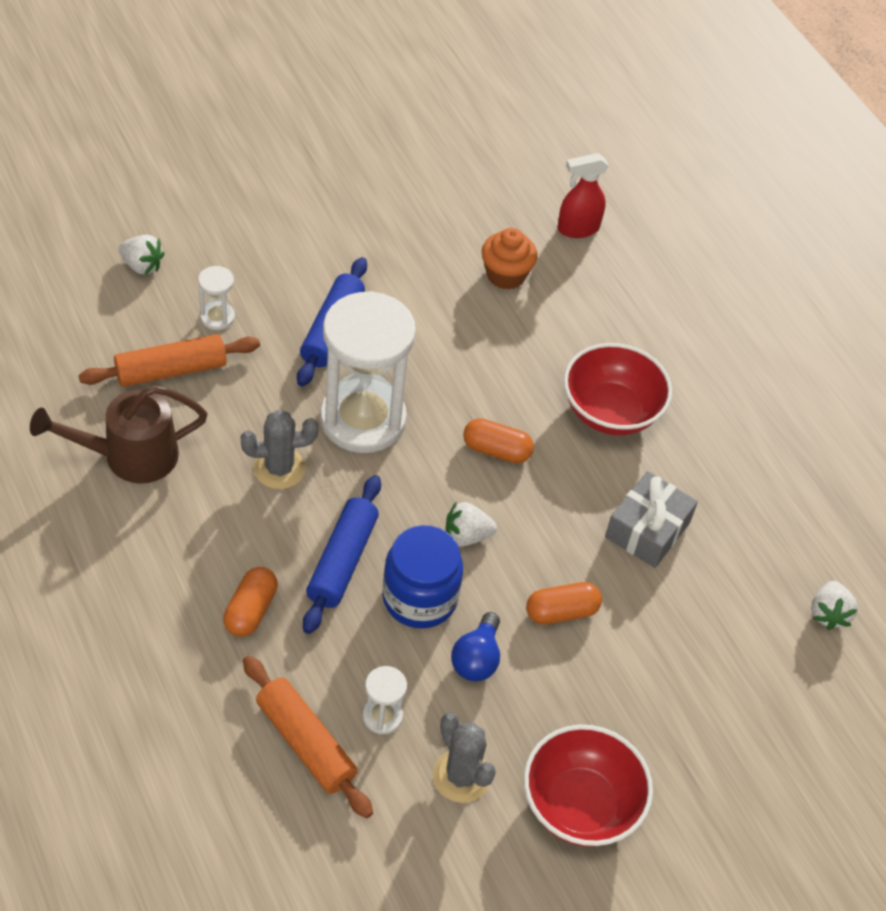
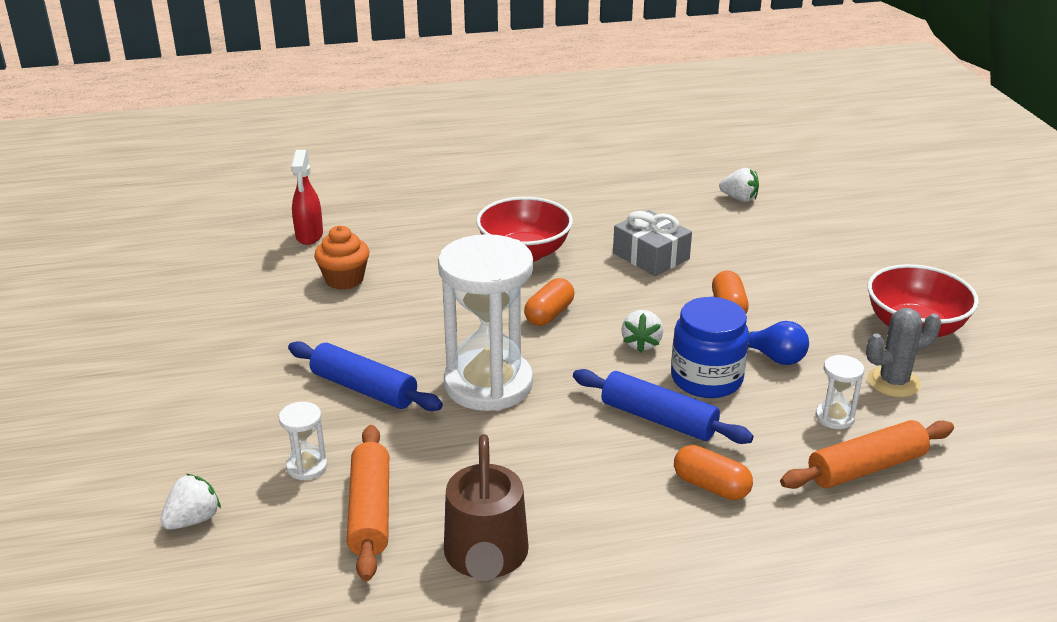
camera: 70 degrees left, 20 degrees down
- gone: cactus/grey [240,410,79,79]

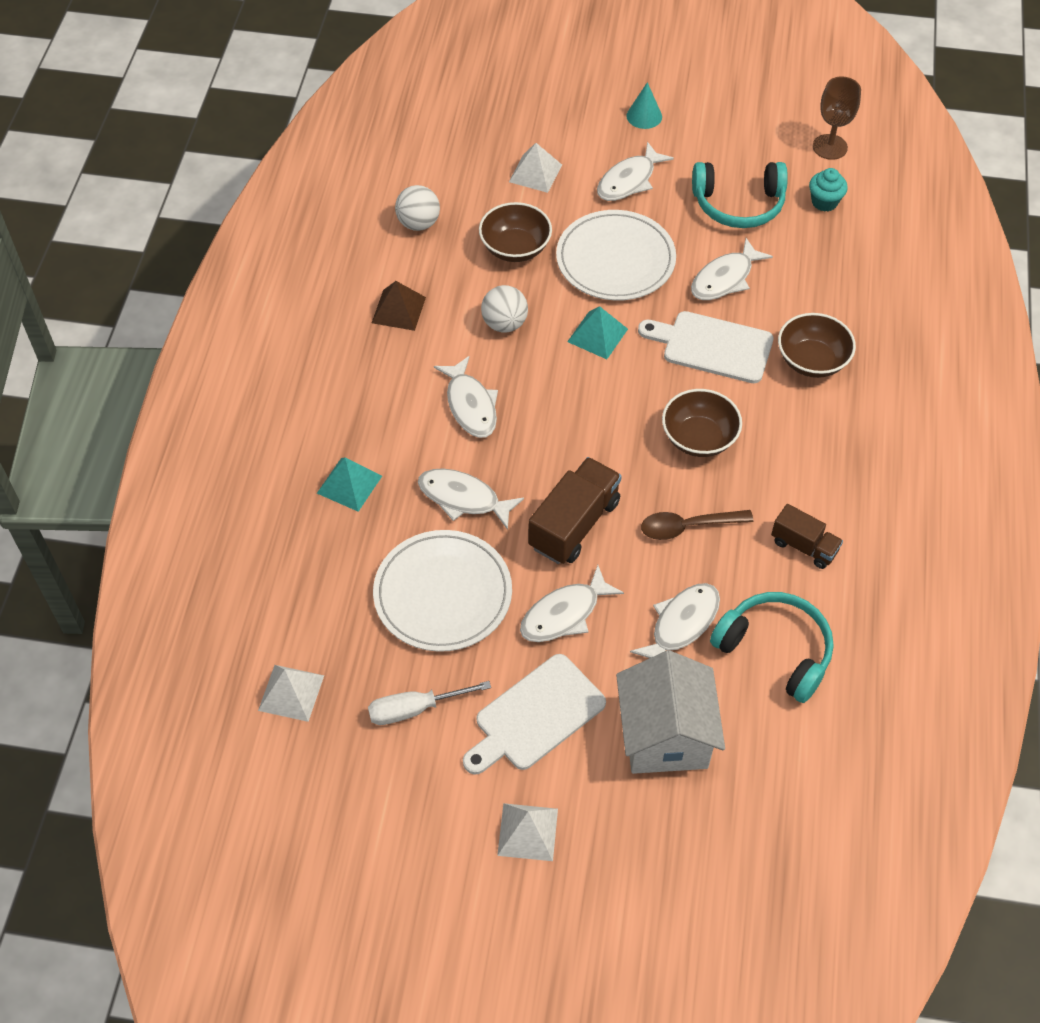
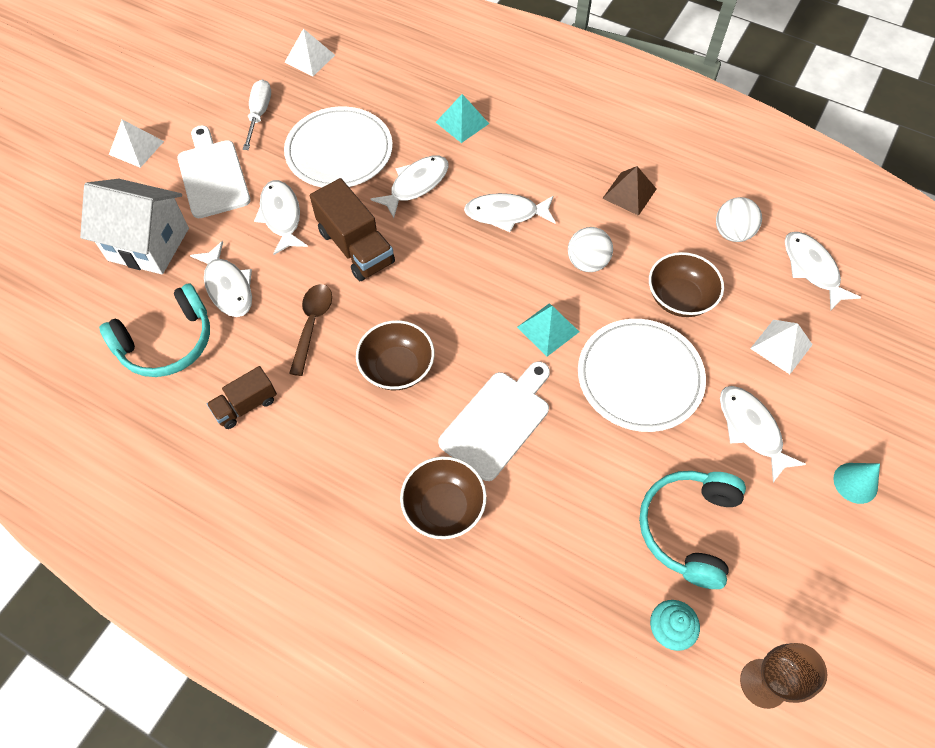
camera: 110 degrees right, 5 degrees up
- shifted: fish/white [691,238,82,62] to [785,232,76,79]

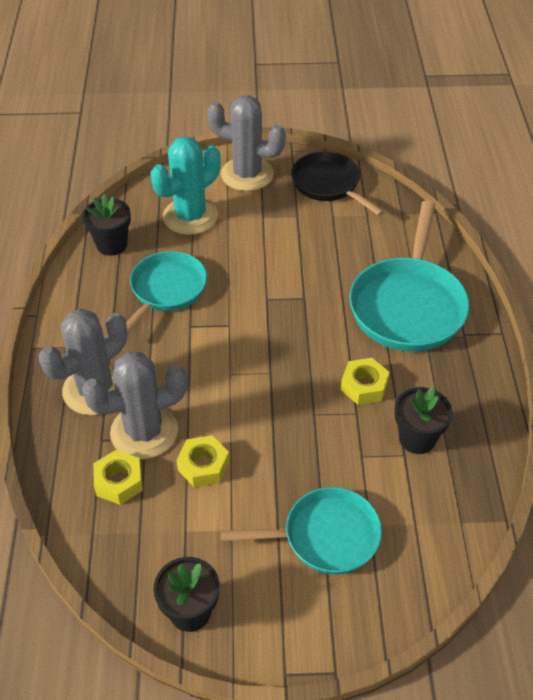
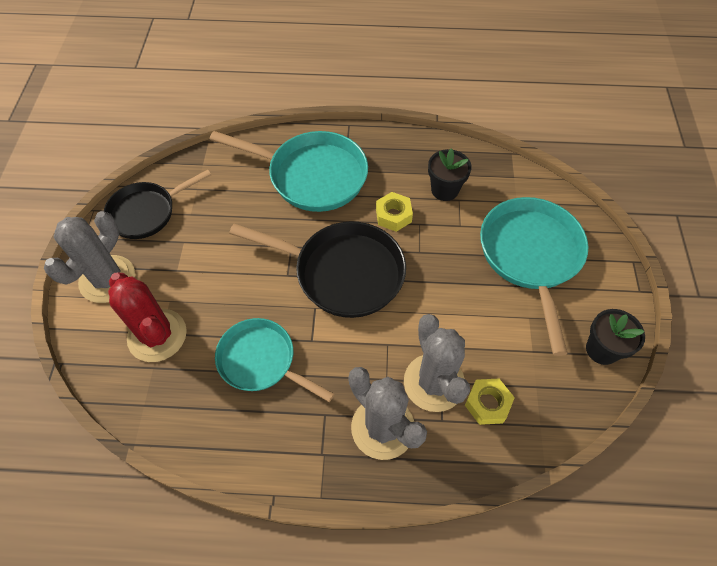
camera: 85 degrees left, 10 degrees up
- gone: flower pot/black [83,194,48,62]
- gone: nut/yellow [177,435,52,52]
- new: pan/black [229,221,177,97]
- repainted: cactus/turquoise [150,136,71,99] to cactus/red [108,273,79,89]
- scaled: pan/turquoise [221,487,161,87] = [480,197,108,159] x1.51

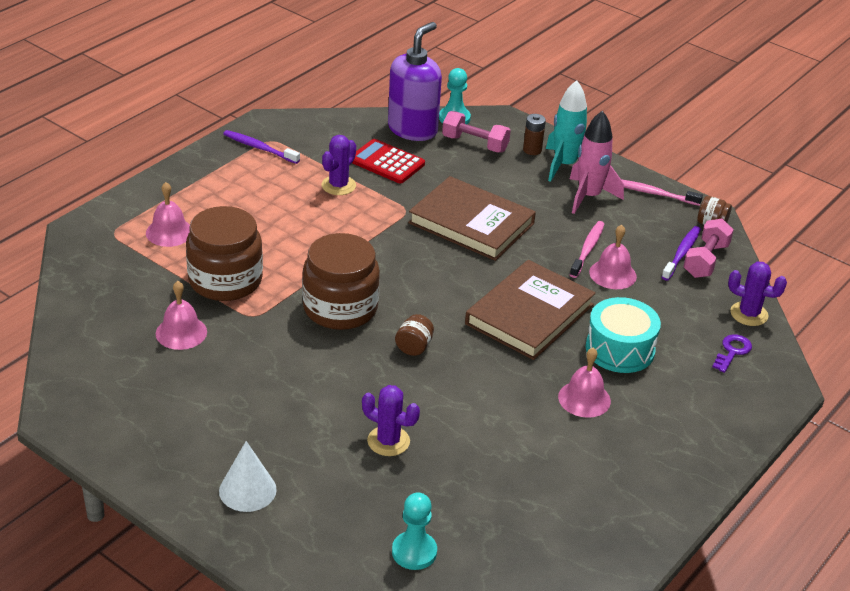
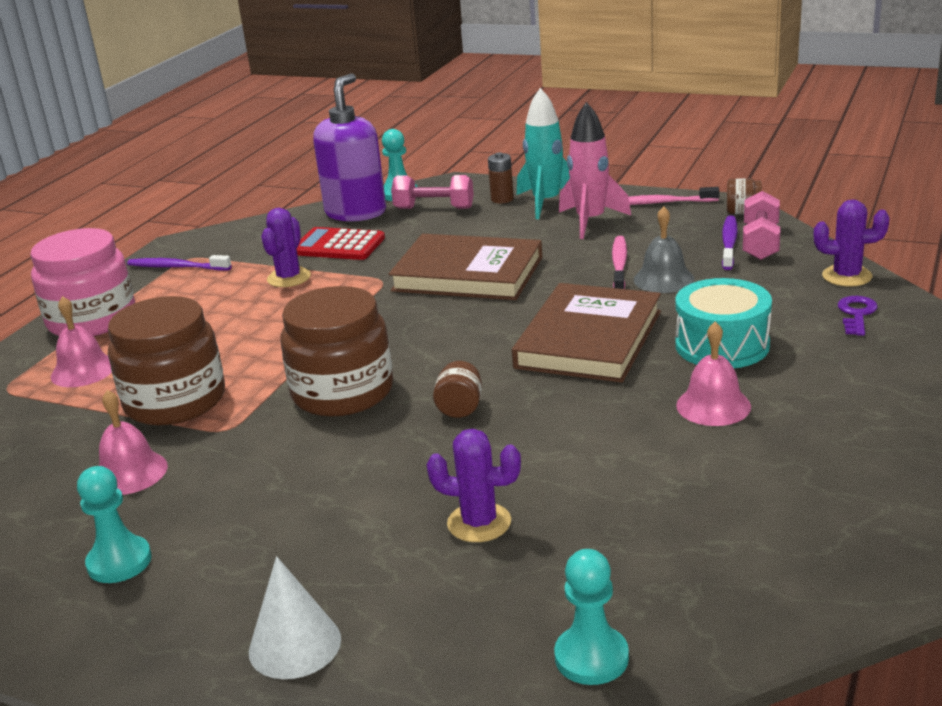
camera: 10 degrees left, 10 degrees down
- new: jar/pink [30,228,105,108]
- new: pawn/turquoise [77,466,75,117]
- repainted: bell/pink [589,225,48,64] to bell/grey [634,206,61,87]

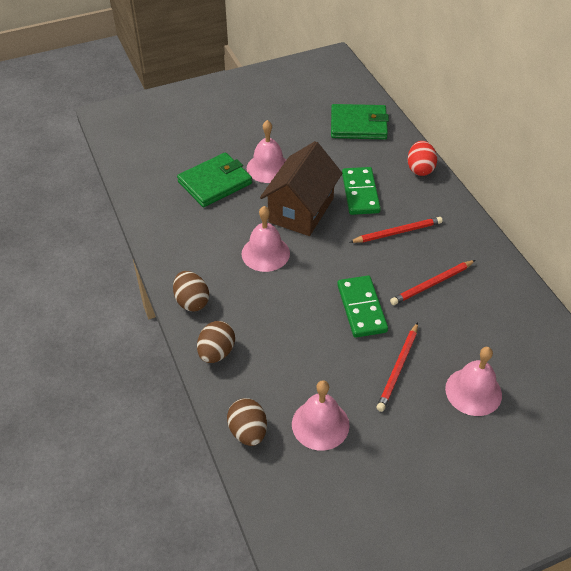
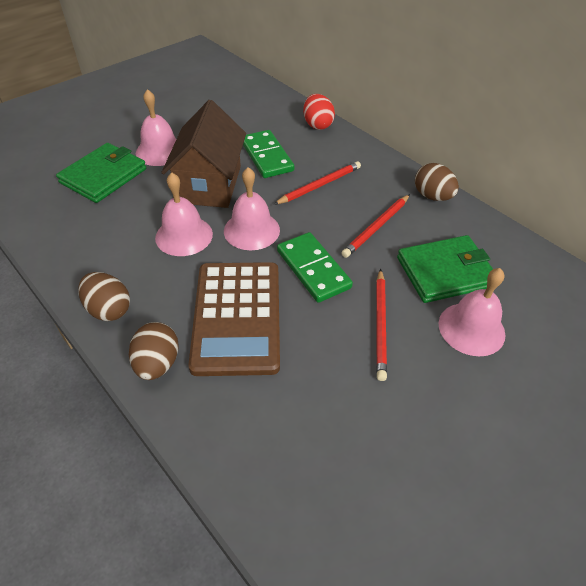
camera: 20 degrees left, 0 degrees up
- new: calculator/brown [189,262,91,114]
- shifted: egg/brown [227,398,40,48] to [415,163,44,38]
- shifted: bell/pink [292,380,58,71] to [224,167,56,83]
- shifted: wallet/green [331,104,58,36] to [397,235,96,68]

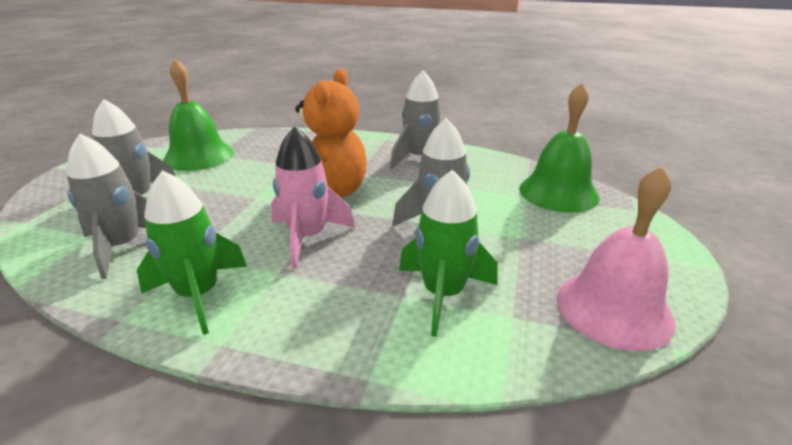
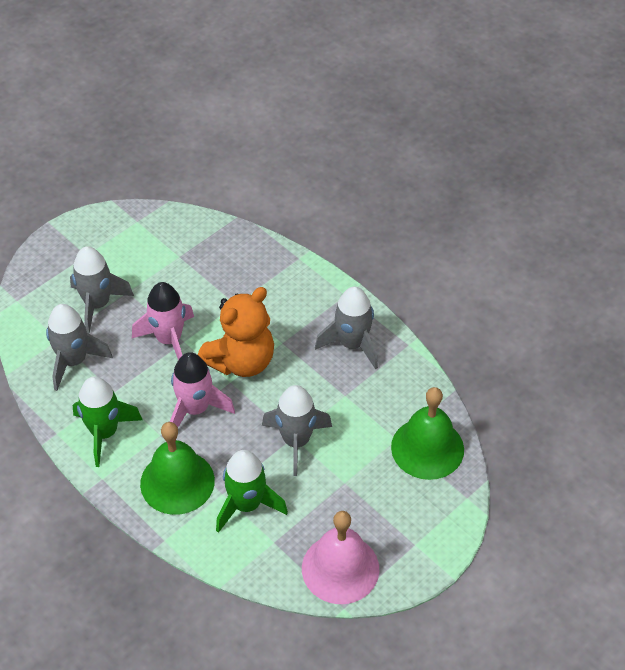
camera: 30 degrees right, 20 degrees up
- new: rocket/pink [132,282,62,78]
- shifted: bell/green [163,59,70,112] to [140,422,75,93]

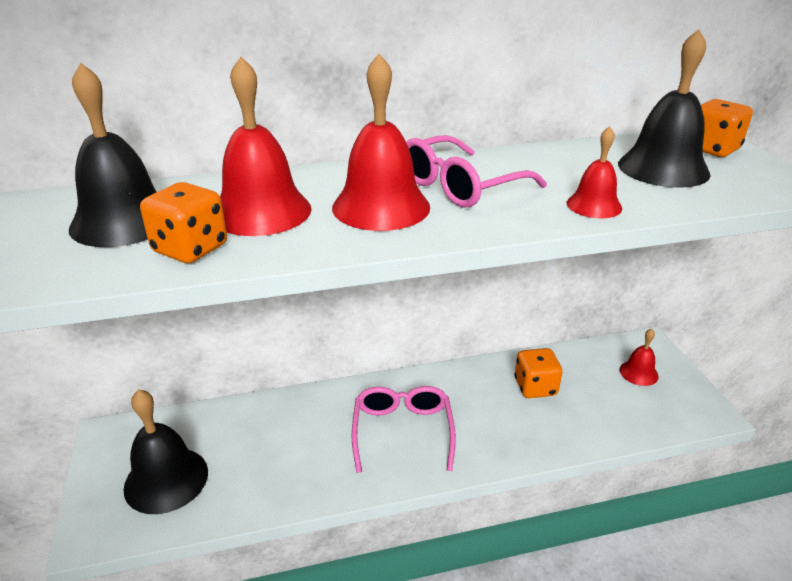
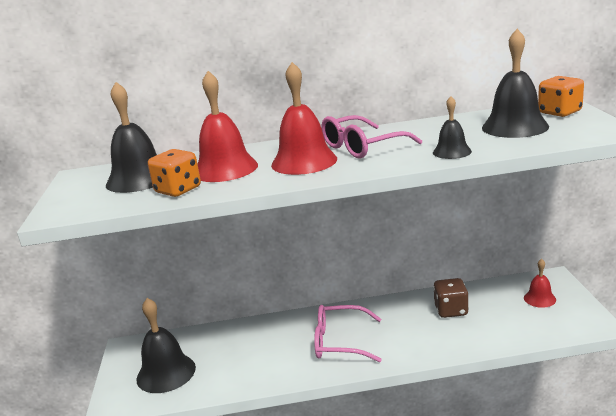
camera: 10 degrees right, 10 degrees down
- repainted: dice/orange [515,348,47,50] to dice/brown [433,278,36,40]
- repainted: bell/red [567,126,55,92] to bell/black [433,96,39,63]
- rotated: glasses/pink [352,386,104,87] = [314,305,67,57] 90 degrees counterclockwise

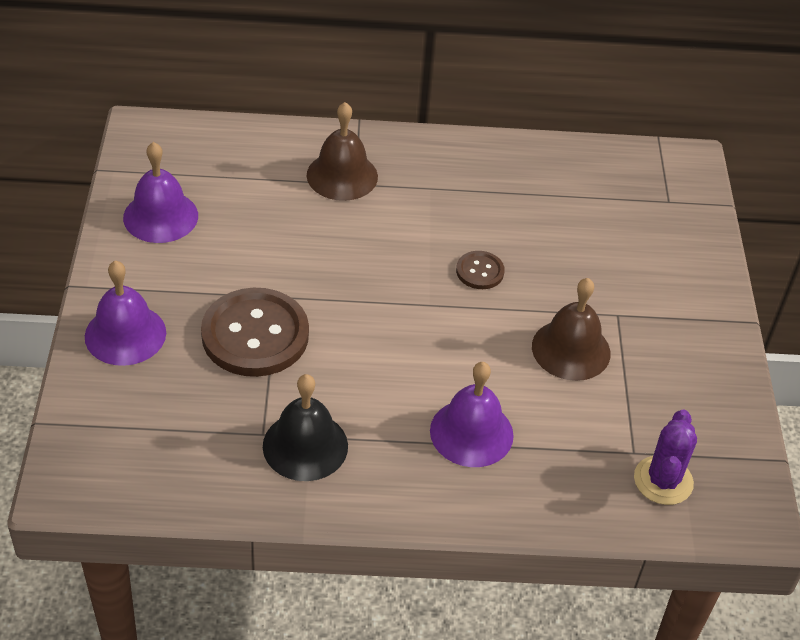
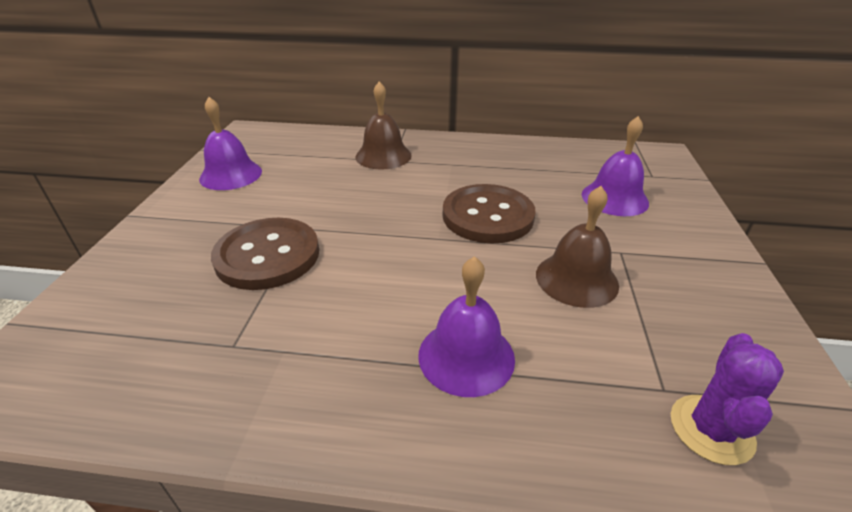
camera: 10 degrees right, 10 degrees down
- gone: bell/black [263,374,85,107]
- shifted: bell/purple [85,260,81,106] to [582,116,67,100]
- scaled: button/brown [456,251,49,38] = [443,184,93,59] x2.10

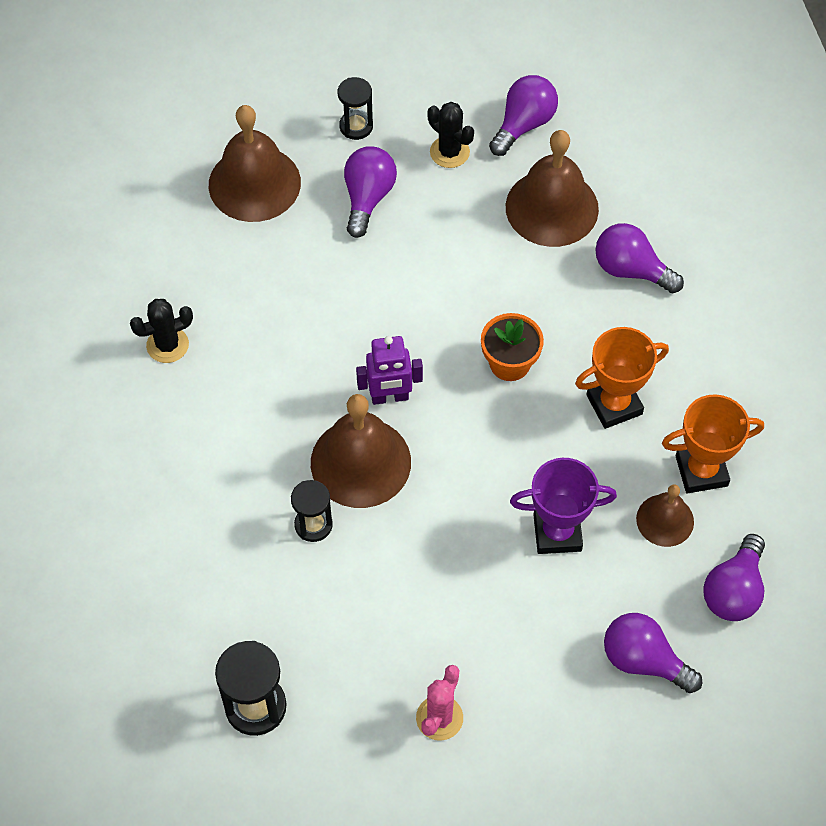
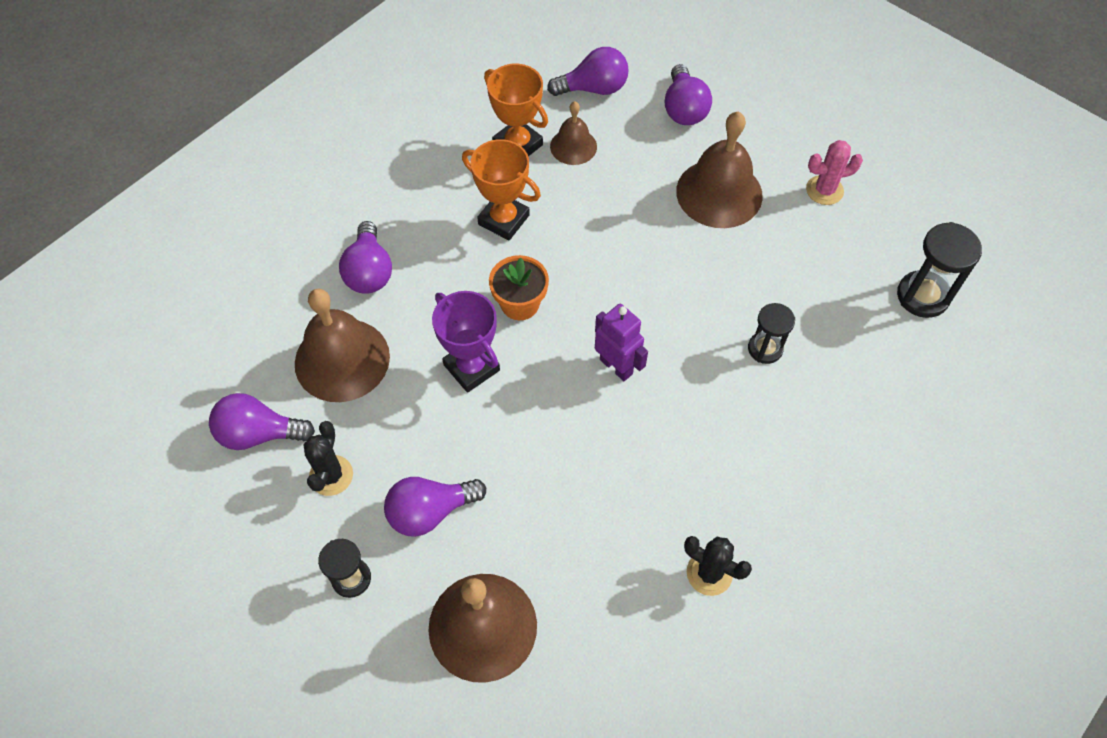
camera: 125 degrees left, 0 degrees up
- shifted: bell/brown [311,394,100,114] to [676,111,87,117]
- shifted: trophy/purple [510,458,107,96] to [432,291,68,102]

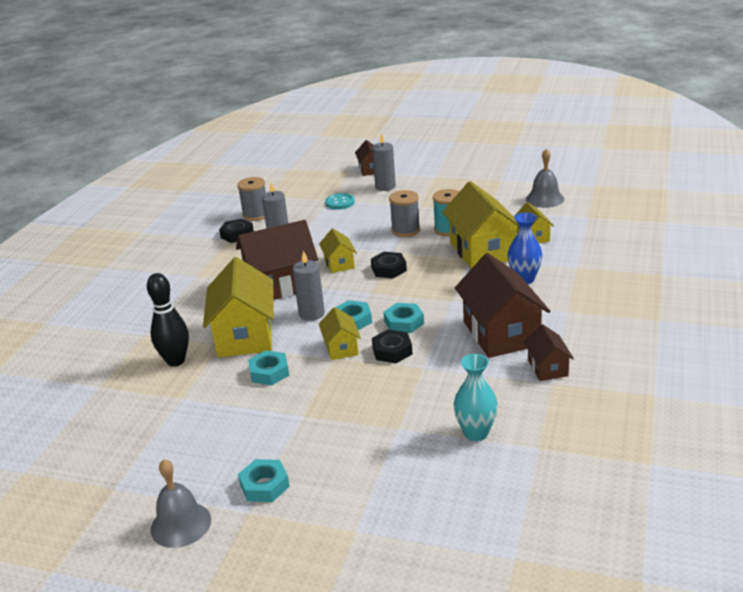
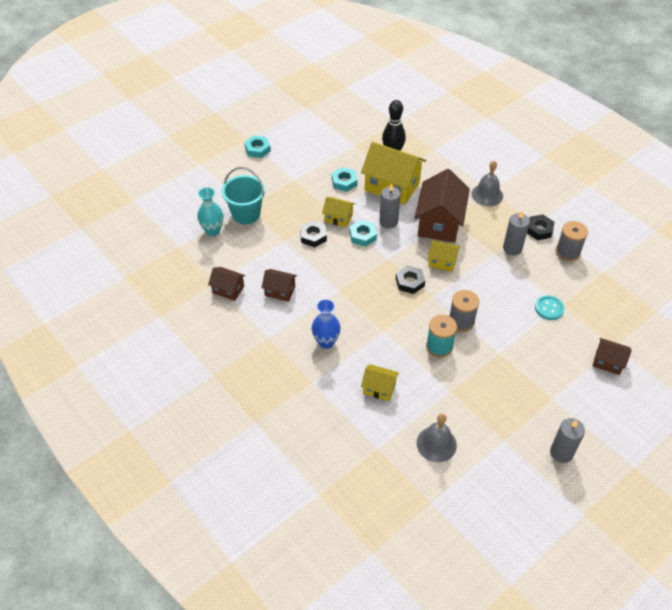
camera: 120 degrees right, 20 degrees up
- gone: nut/turquoise [384,303,40,30]
- gone: house/yellow [442,181,78,88]
- new: bucket/turquoise [222,167,43,57]
- shifted: bell/grey [151,459,60,89] to [471,161,32,45]
- shifted: candle/grey [372,133,24,58] to [550,418,35,45]
- scaled: house/brown [455,253,95,105] = [261,269,36,33] x0.51

